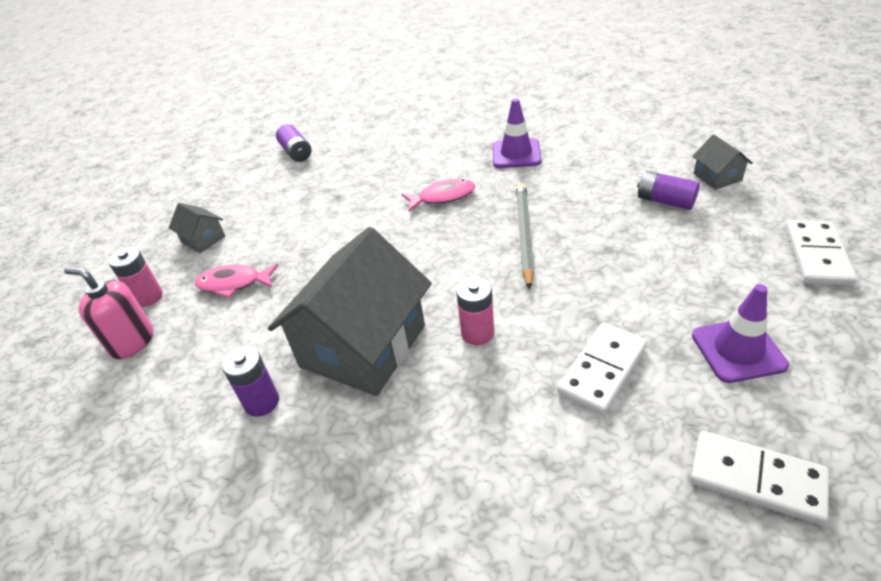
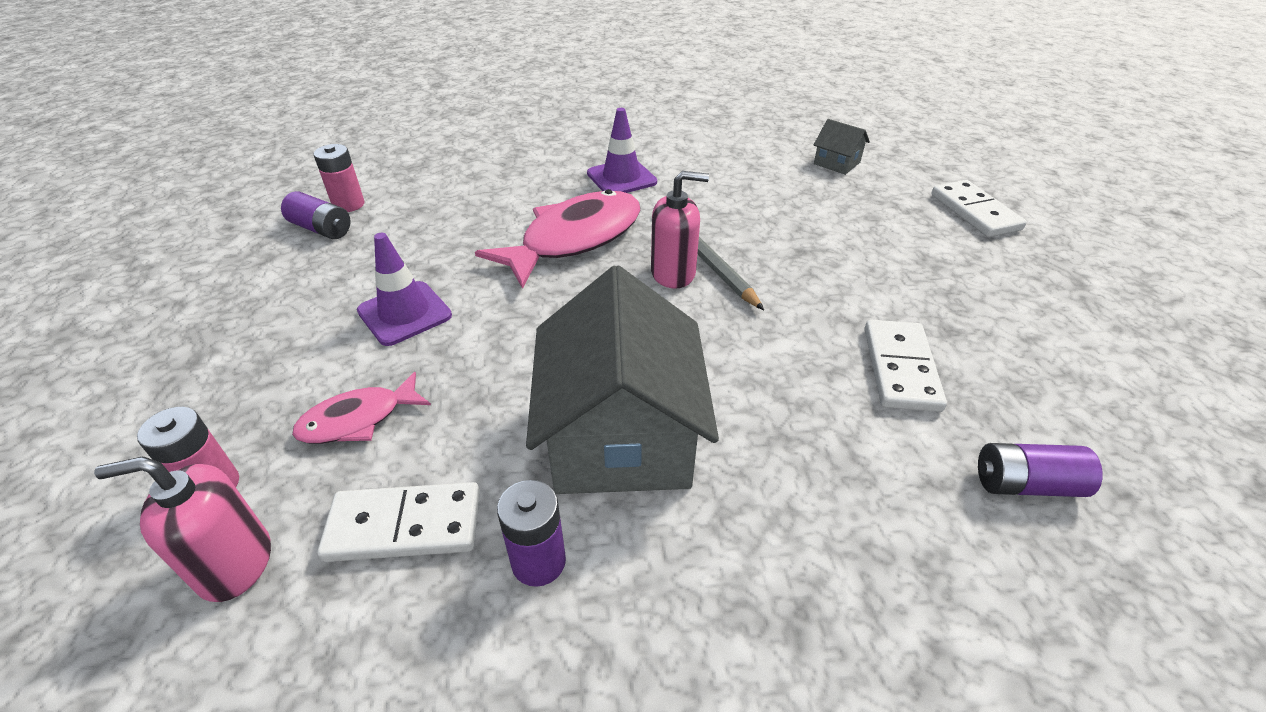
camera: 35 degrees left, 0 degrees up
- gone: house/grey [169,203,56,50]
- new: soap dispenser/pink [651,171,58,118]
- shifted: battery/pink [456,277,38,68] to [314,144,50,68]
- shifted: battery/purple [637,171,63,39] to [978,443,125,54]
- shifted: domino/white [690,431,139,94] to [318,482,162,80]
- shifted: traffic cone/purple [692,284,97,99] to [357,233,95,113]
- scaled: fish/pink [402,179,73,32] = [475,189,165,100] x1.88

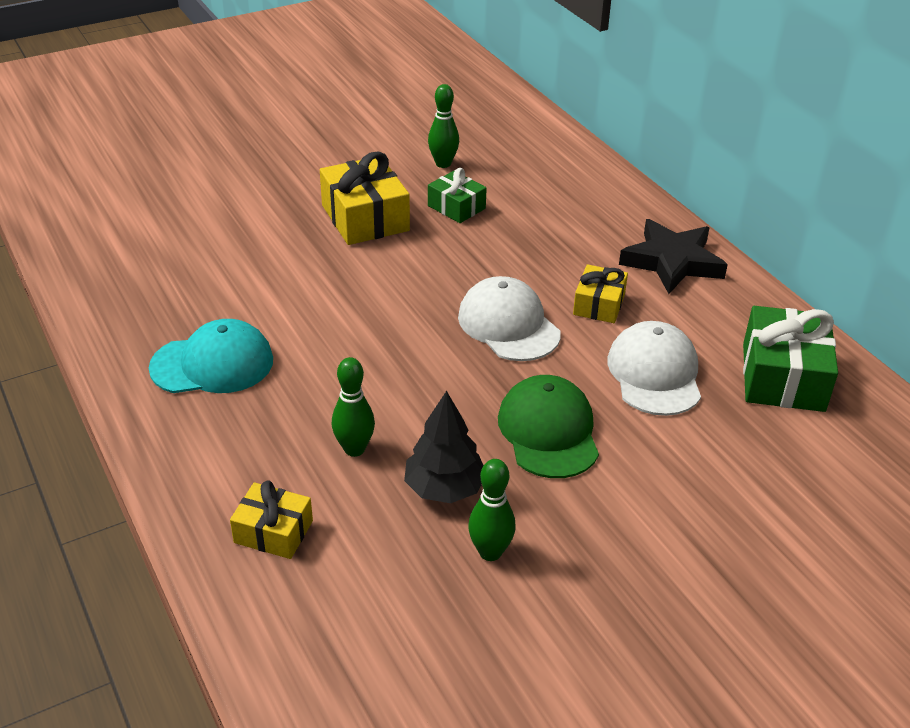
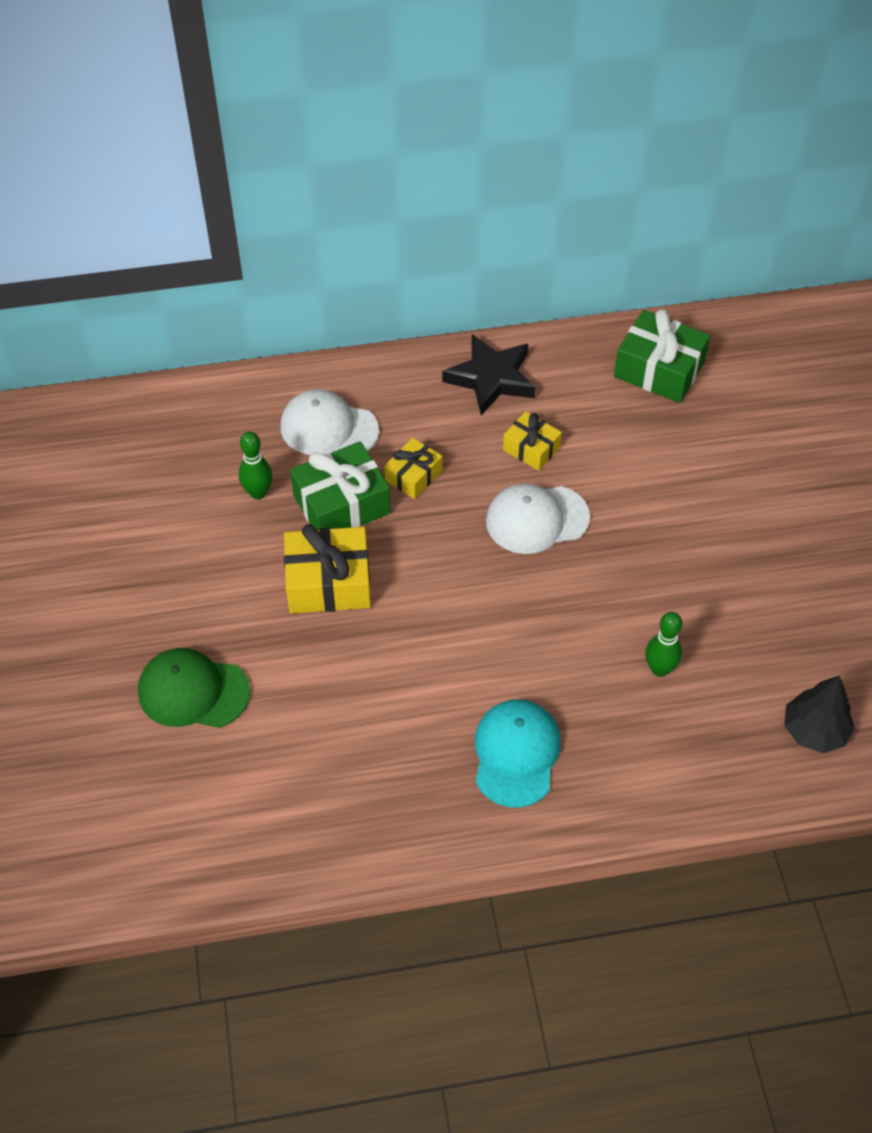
camera: 70 degrees left, 15 degrees up
- gone: bowling pin/green [468,459,48,102]
- shifted: gift/yellow [230,480,83,79] to [384,438,58,61]
- shifted: tree/black [404,391,80,112] to [784,675,71,78]
- shifted: cap/green [498,375,101,103] to [138,648,113,80]
- shifted: cap/white [607,321,94,95] to [281,389,98,66]
- scaled: gift/green [428,168,59,55] = [290,441,101,89] x1.70

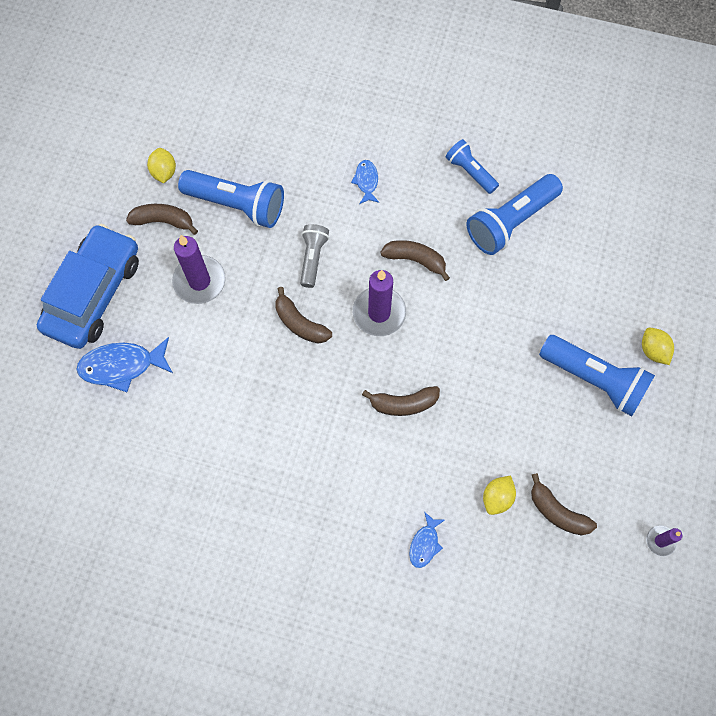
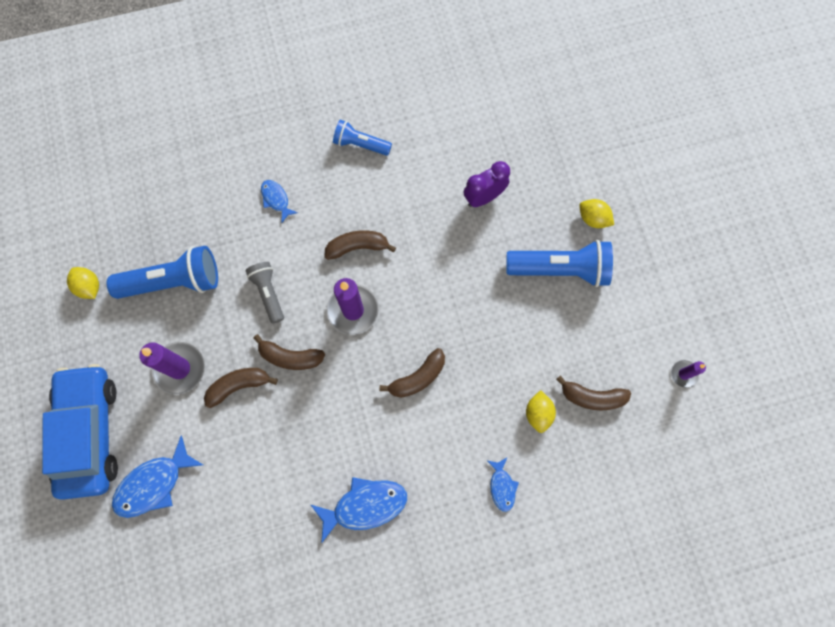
camera: 30 degrees left, 5 degrees up
- gone: flashlight/blue [466,174,97,81]
- new: fish/blue [311,477,96,65]
- new: clock/purple [463,161,47,46]
- shifted: banana/brown [126,204,72,31] to [204,368,74,40]

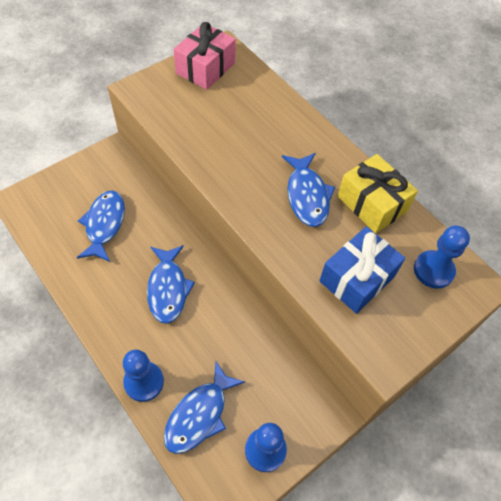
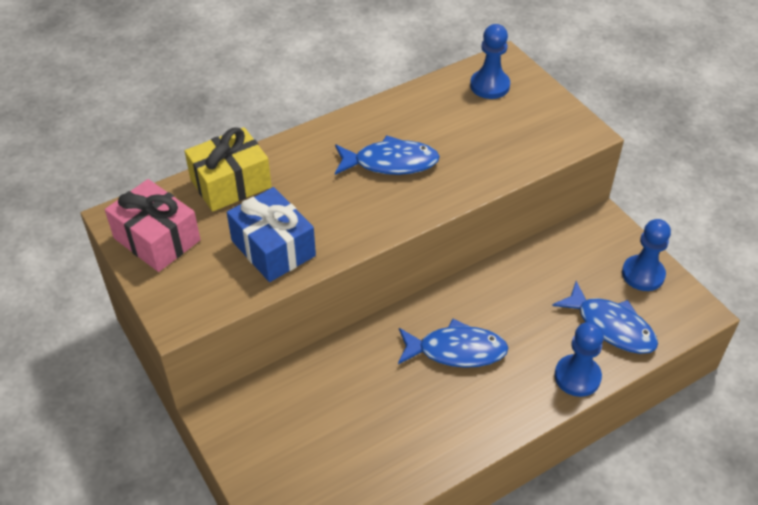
camera: 80 degrees left, 10 degrees down
- gone: fish/blue [77,191,48,71]
- shifted: gift/blue [319,227,86,87] to [227,187,89,95]
- shifted: gift/yellow [338,154,80,79] to [185,127,87,85]

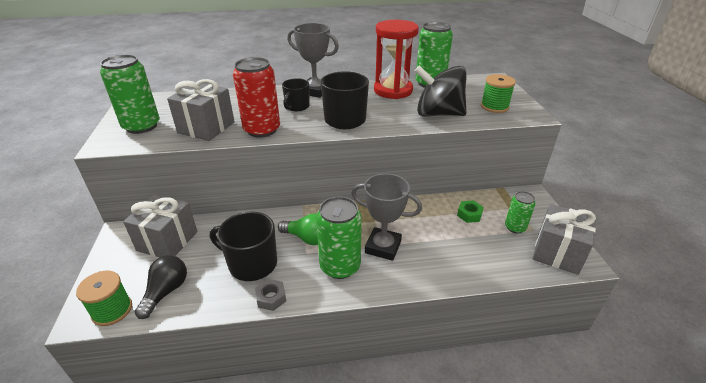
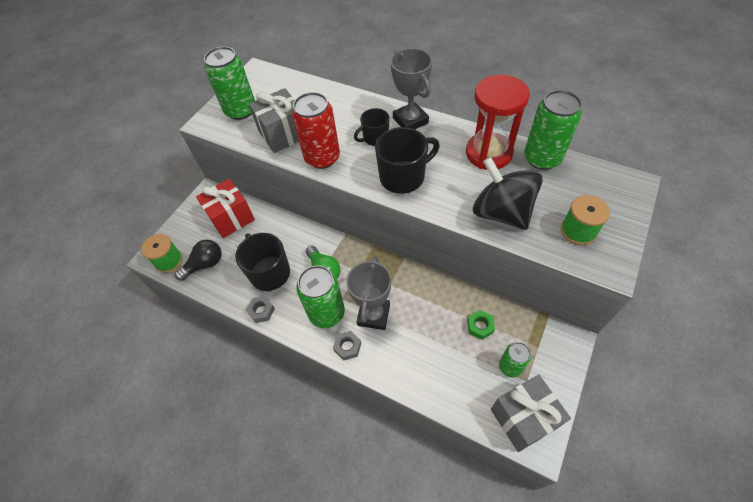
camera: 40 degrees right, 20 degrees up
- new: nut/grey [333,331,28,29]
- repainted: gift/grey [123,195,74,63] to gift/red [196,179,59,59]
- rotated: trophy/grey [351,173,71,88] = [346,256,45,74] 45 degrees clockwise

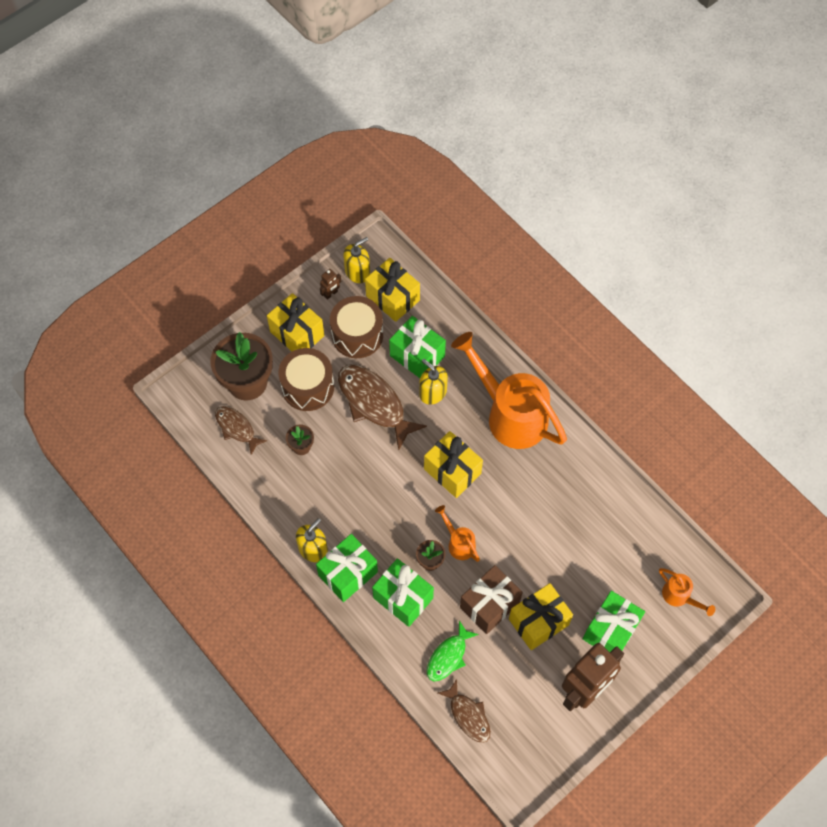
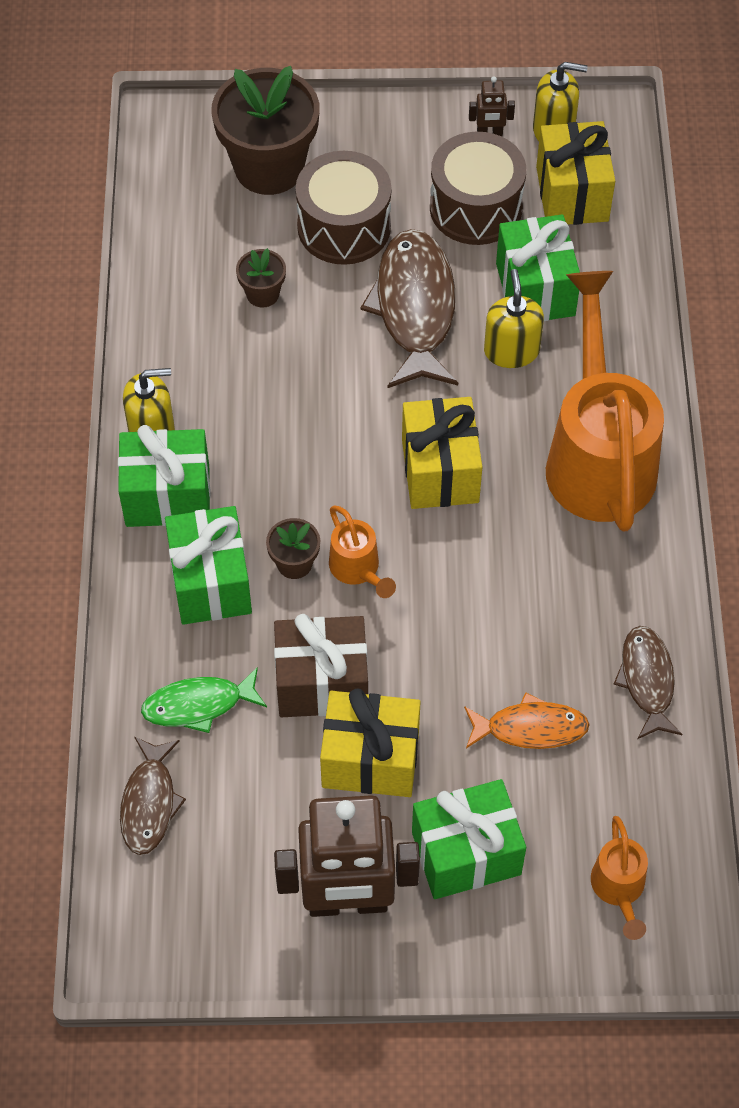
camera: 40 degrees right, 5 degrees down
- gone: gift/yellow [267,293,57,58]
- new: fish/orange [464,692,126,57]
- shifted: fish/brown [215,406,53,49] to [614,626,68,113]
- rotated: watering can/orange [435,505,45,57] = [329,505,67,93] 150 degrees clockwise

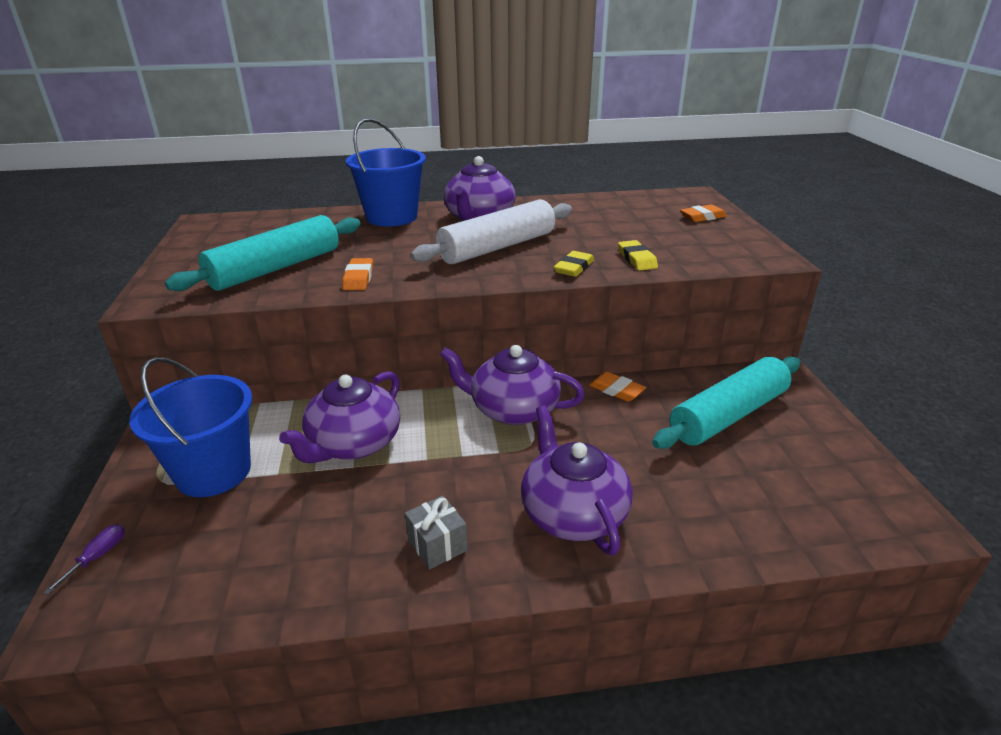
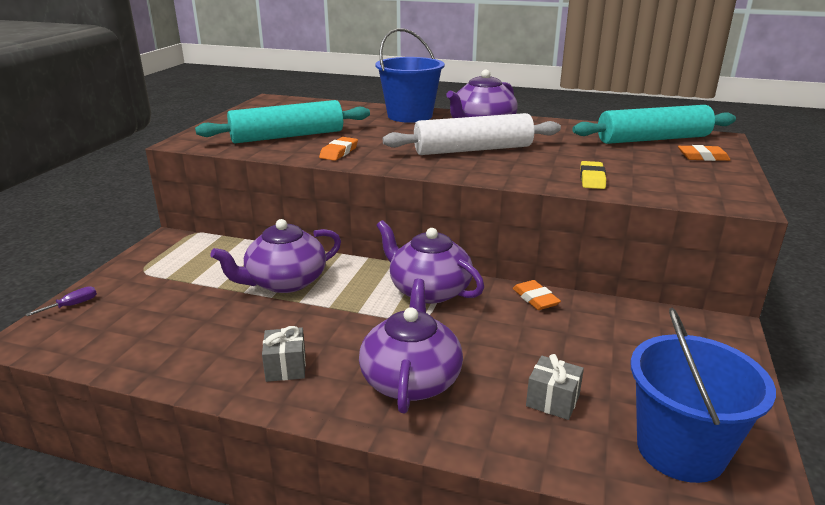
camera: 25 degrees right, 5 degrees down
- gone: eraser/yellow [554,251,40,26]
- new: gift/grey [526,354,58,66]
- shifted: bucket/blue [129,357,123,140] to [630,308,146,175]
- shifted: rolling pin/turquoise [652,356,148,93] to [572,105,164,39]

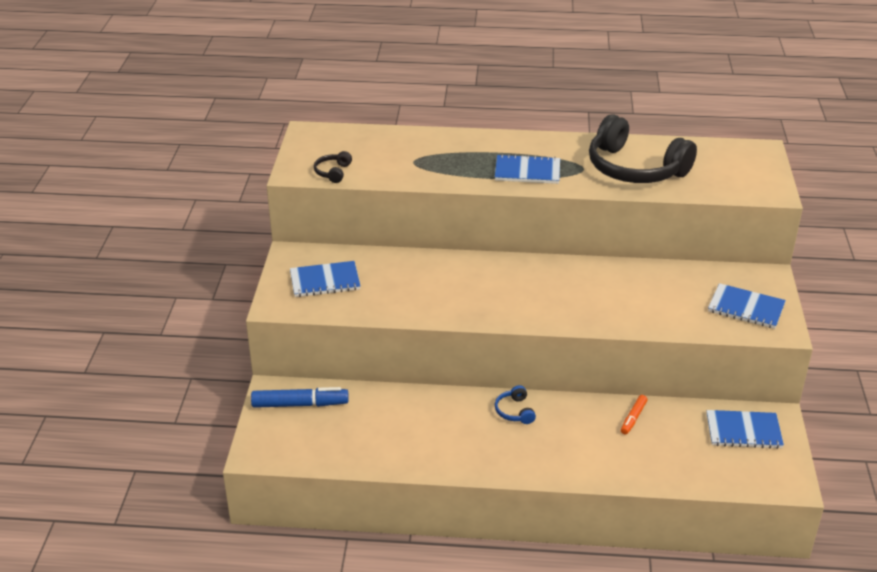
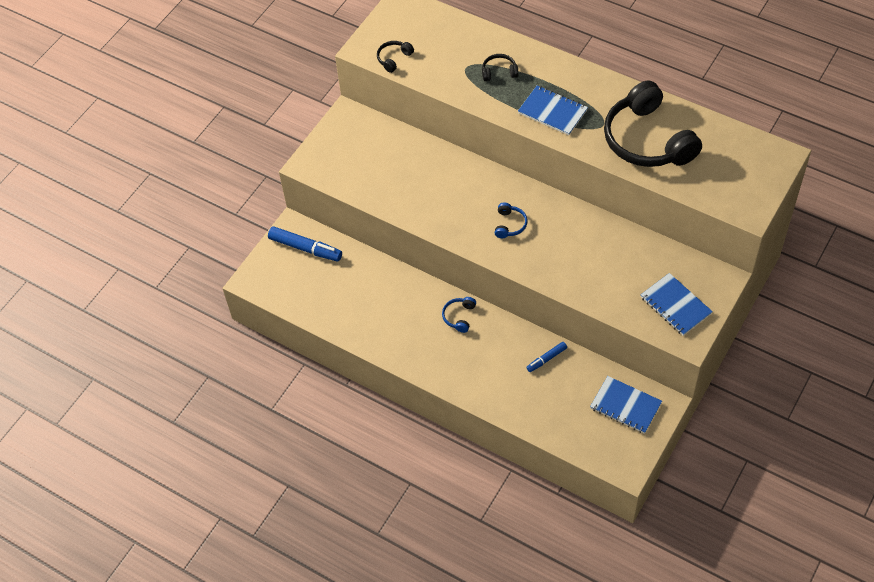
camera: 30 degrees right, 20 degrees up
- gone: notebook/blue [290,261,71,36]
- new: headphones/black [482,54,37,27]
- new: headphones/blue [495,202,33,36]
- repainted: marker/orange [621,395,26,40] to marker/blue [526,342,41,30]

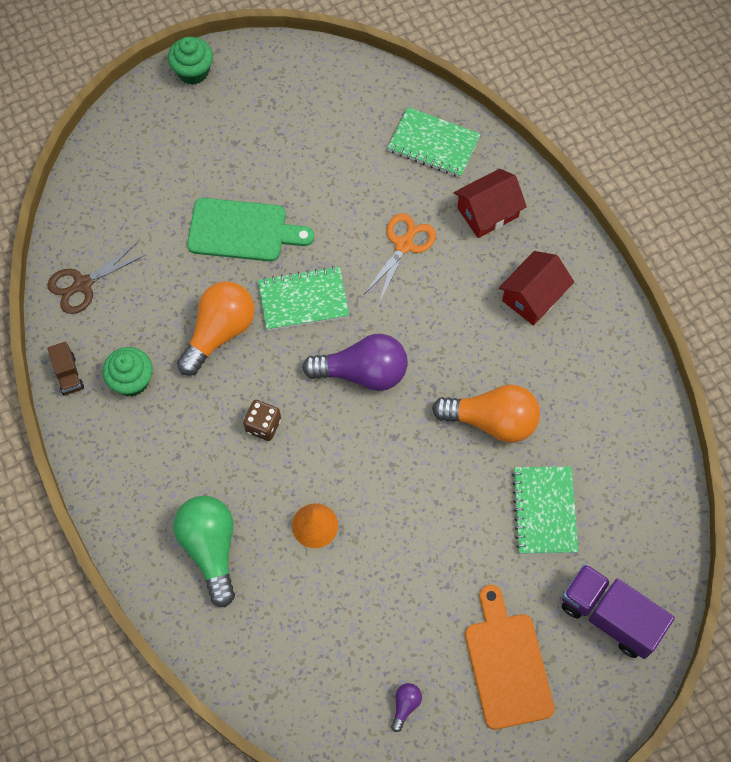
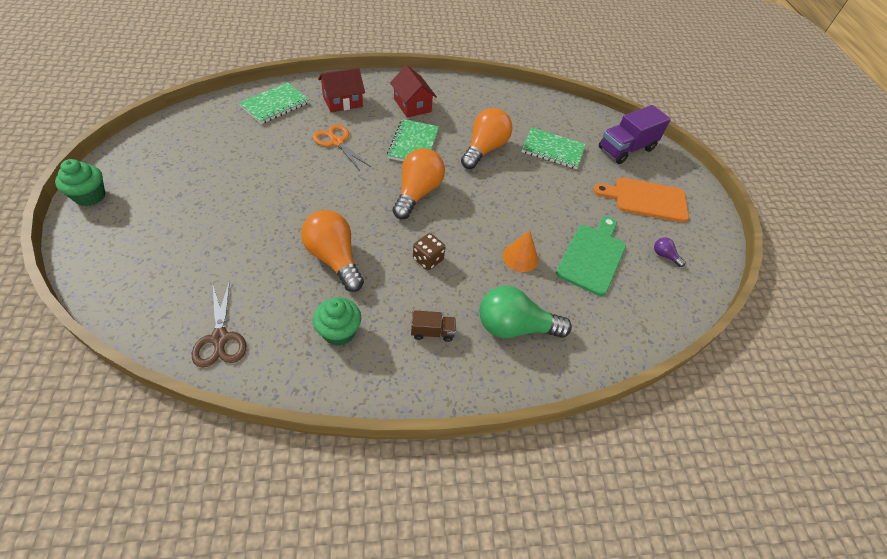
camera: 75 degrees left, 15 degrees down
- shifted: truck/brown [48,342,36,53] to [411,310,45,32]
- shifted: cutting board/green [187,198,127,64] to [556,216,70,80]
- shifted: notebook/green [258,266,91,65] to [387,119,52,42]
- repainted: light bulb/purple [302,334,106,57] to light bulb/orange [392,148,53,71]
- rotated: house/red [454,169,73,69] = [318,68,47,44] 75 degrees clockwise

